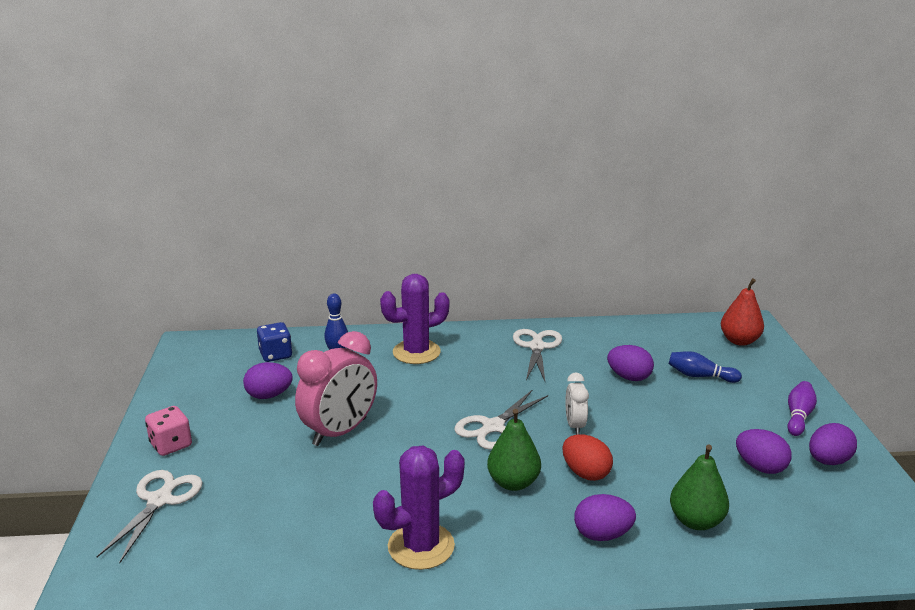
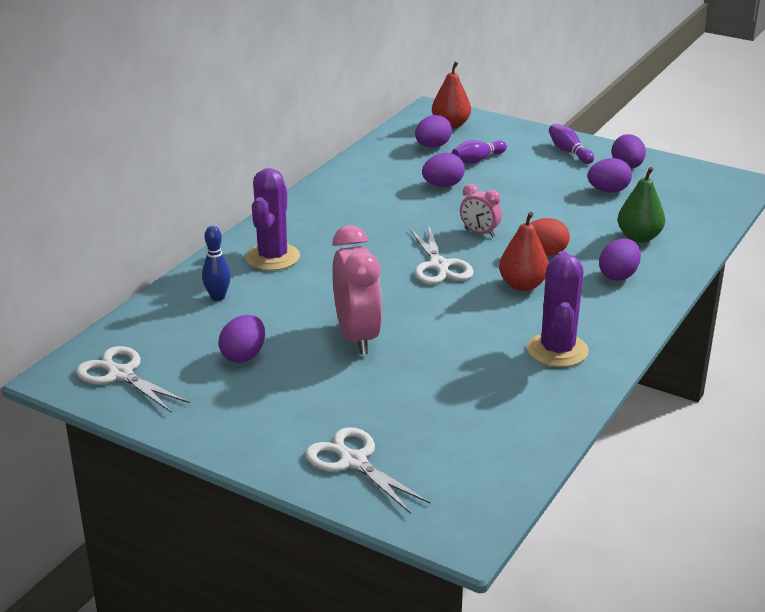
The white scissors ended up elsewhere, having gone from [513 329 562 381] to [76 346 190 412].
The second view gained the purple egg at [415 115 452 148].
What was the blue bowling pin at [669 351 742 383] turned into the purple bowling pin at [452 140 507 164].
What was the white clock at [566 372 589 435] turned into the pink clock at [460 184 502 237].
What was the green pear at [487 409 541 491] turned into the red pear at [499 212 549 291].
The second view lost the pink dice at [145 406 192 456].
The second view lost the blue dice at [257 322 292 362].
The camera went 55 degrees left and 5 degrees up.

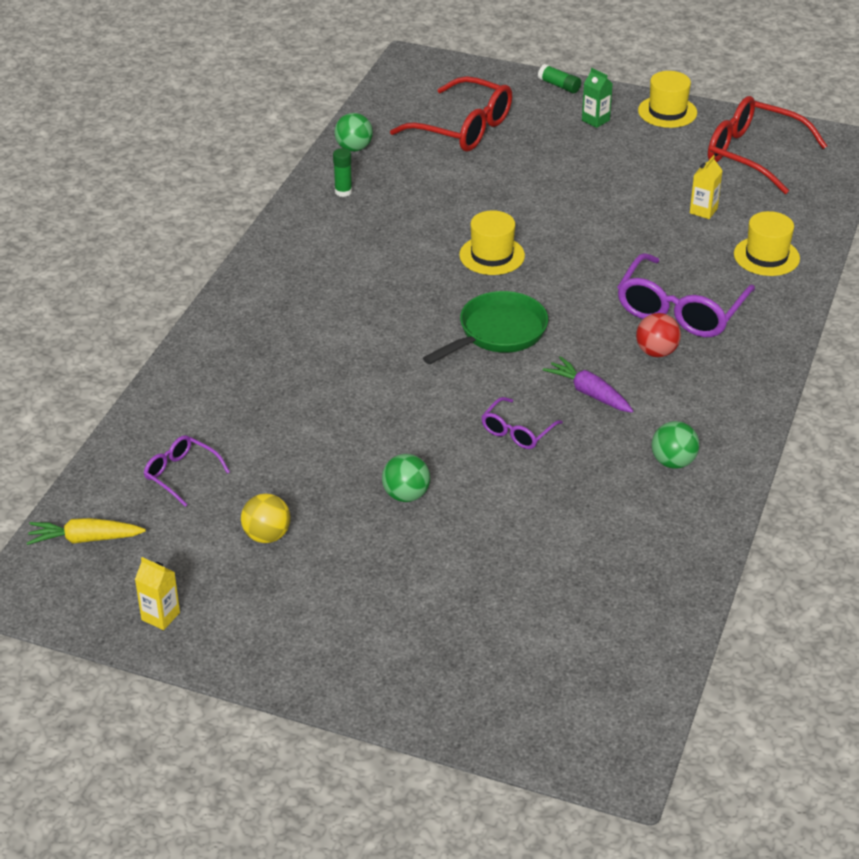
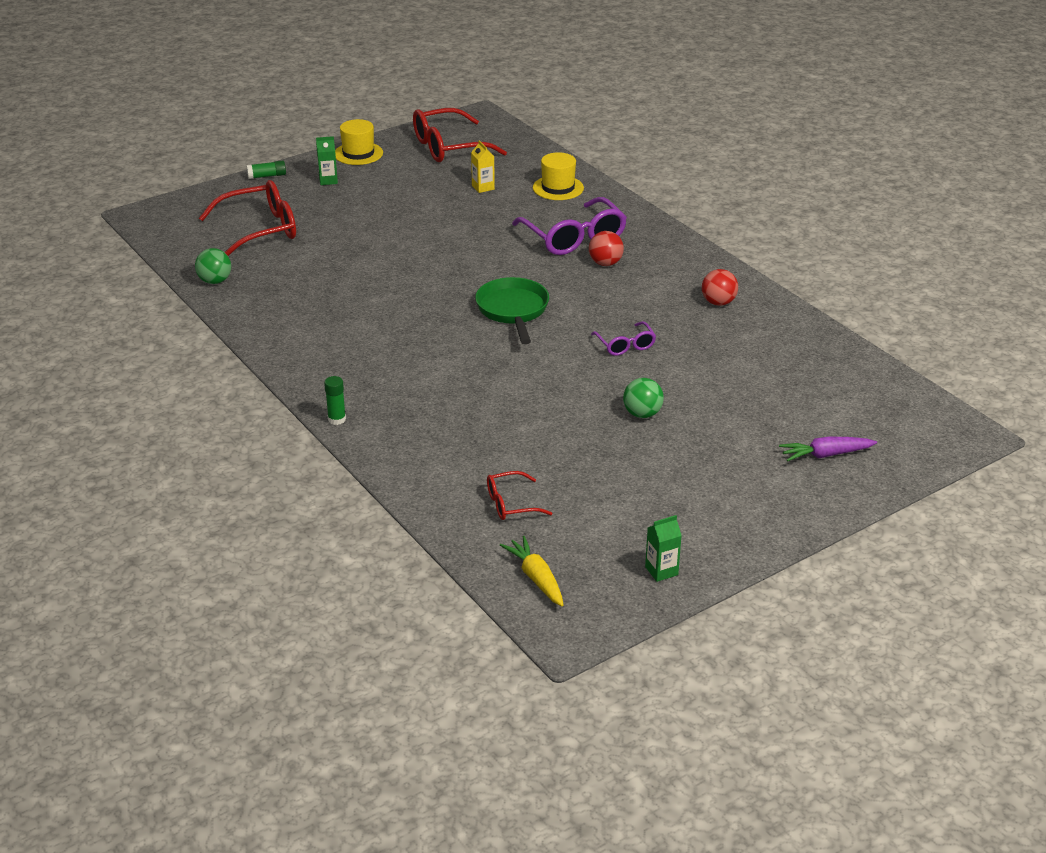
The green glue stick ended up elsewhere, having gone from [333 148 352 197] to [324 376 346 425].
What was the purple glasses at [144 435 230 507] turned into the red glasses at [487 471 552 520].
The yellow carrot at [27 518 146 545] ended up facing another way, 120 degrees clockwise from before.
What was the yellow carton at [135 557 180 630] turned into the green carton at [645 515 682 582].
What was the green ball at [652 421 699 469] turned into the red ball at [702 269 738 306].
The purple carrot ended up elsewhere, having gone from [543 356 633 413] to [779 436 877 462].
The second view lost the yellow ball at [241 493 291 543].
The second view lost the yellow hat at [459 210 525 275].
The camera went 55 degrees left and 5 degrees down.

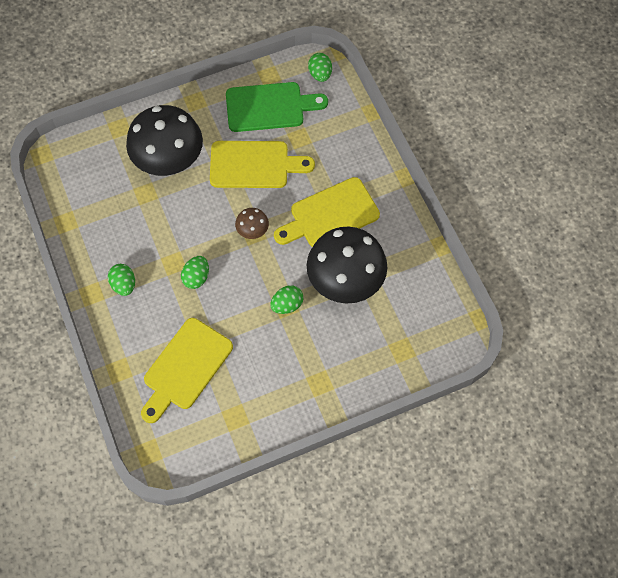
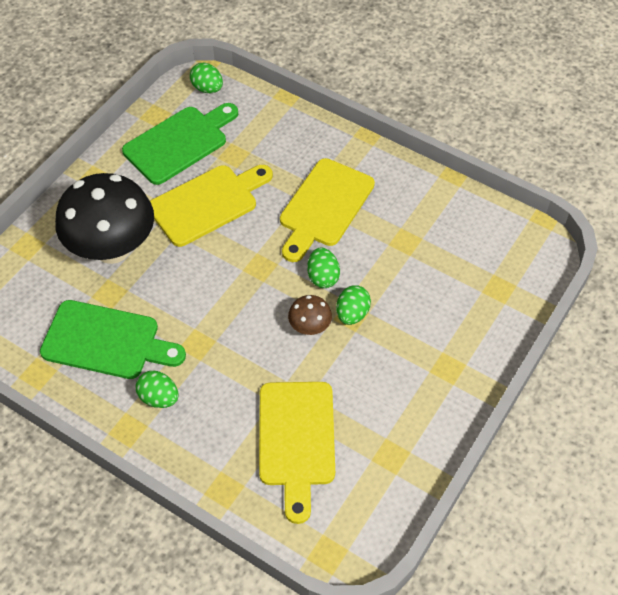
The second view gained the green cutting board at [40 300 186 379].
The brown mushroom ended up elsewhere, having gone from [235 208 269 239] to [288 295 332 335].
The green egg ended up elsewhere, having gone from [181 256 209 289] to [307 248 340 288].
The second view lost the black mushroom at [307 227 387 304].
The camera went 35 degrees left and 10 degrees down.

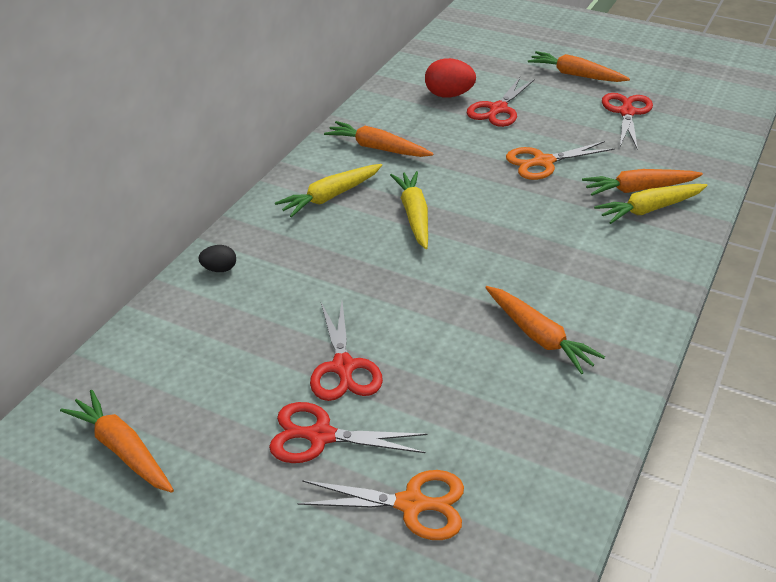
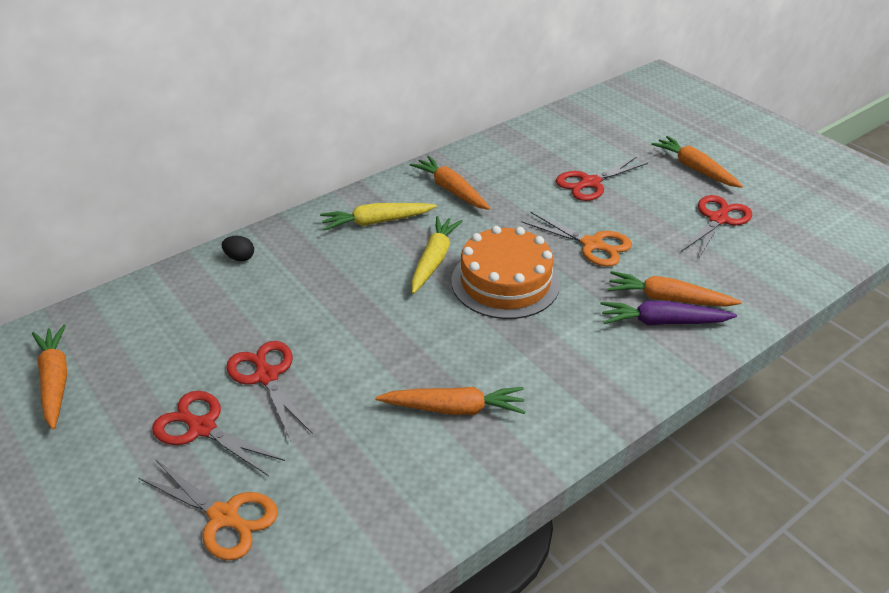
The red scissors at [310 301 383 401] ended up facing another way, 135 degrees clockwise from before.
The orange carrot at [485 286 605 374] ended up facing another way, 75 degrees counterclockwise from before.
The second view gained the orange cake at [451 226 560 319].
The orange scissors at [506 141 615 180] ended up facing another way, 150 degrees counterclockwise from before.
What was the yellow carrot at [594 184 707 224] turned into the purple carrot at [600 301 737 325].
The second view lost the red egg at [425 58 476 98].
The camera went 25 degrees right and 0 degrees up.

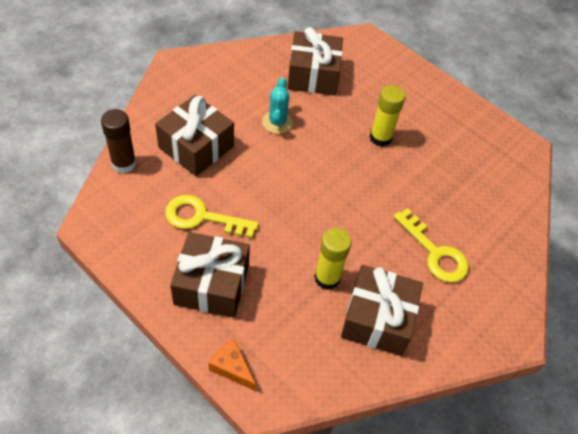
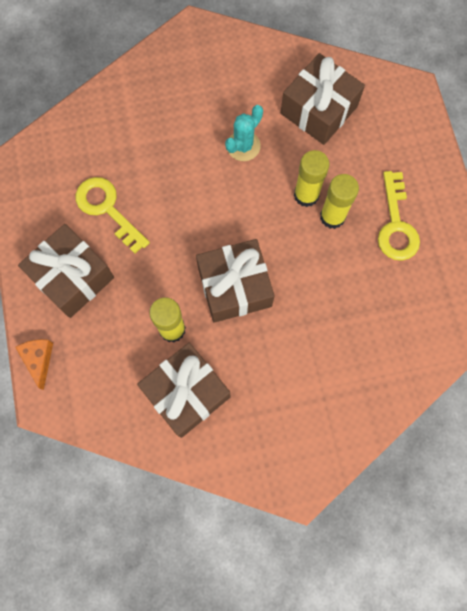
The brown gift ended up elsewhere, having gone from [155 95 234 176] to [196 239 275 323].
The second view gained the yellow glue stick at [294 150 330 207].
The yellow key ended up elsewhere, having gone from [394 208 469 283] to [378 171 420 261].
The second view lost the brown glue stick at [101 109 136 174].
The camera went 40 degrees right and 20 degrees up.

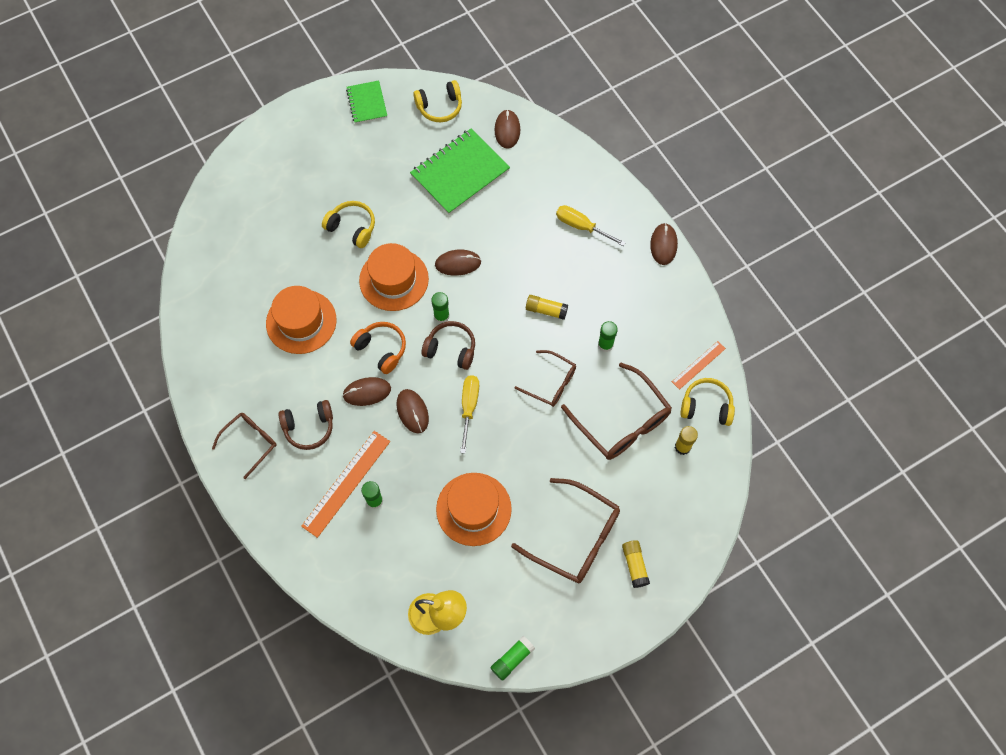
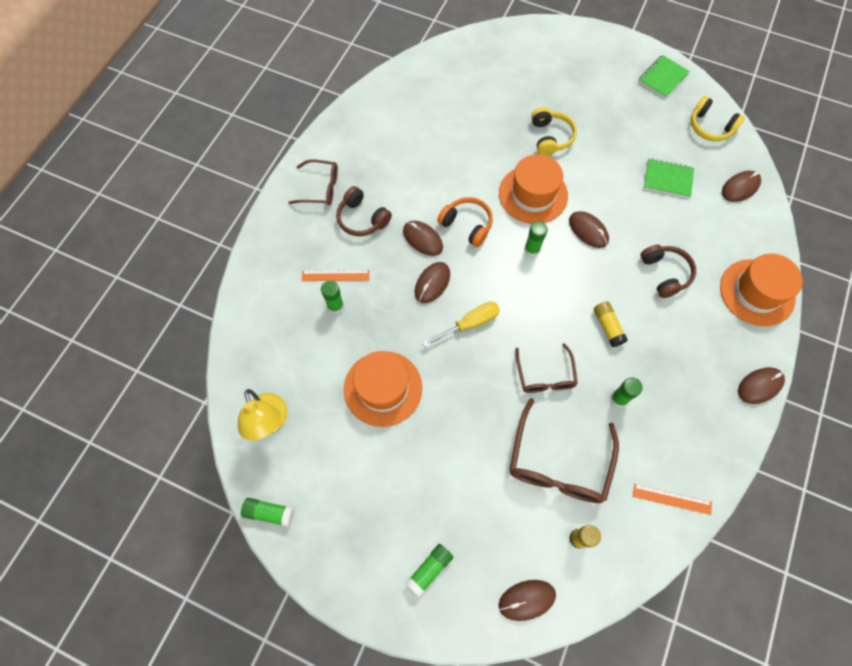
The size of the orange ruler at [301 431 390 538] changed by a factor of 0.57.
What was the yellow glue stick at [622 540 650 588] turned into the green glue stick at [405 544 453 597].
The orange headphones at [350 322 406 374] ended up facing another way, 60 degrees counterclockwise from before.
The second view gained the brown mouse at [498 580 556 621].
The brown headphones ended up elsewhere, having gone from [421 321 475 370] to [641 245 696 298].
The size of the green notebook at [410 129 510 215] changed by a factor of 0.56.
The orange hat ended up elsewhere, having gone from [266 286 337 354] to [720 253 803 326].
The second view lost the brown glasses at [511 478 620 583].
The second view lost the yellow screwdriver at [556 205 626 246].
The second view lost the yellow headphones at [680 378 735 426].
The camera went 55 degrees right and 0 degrees up.

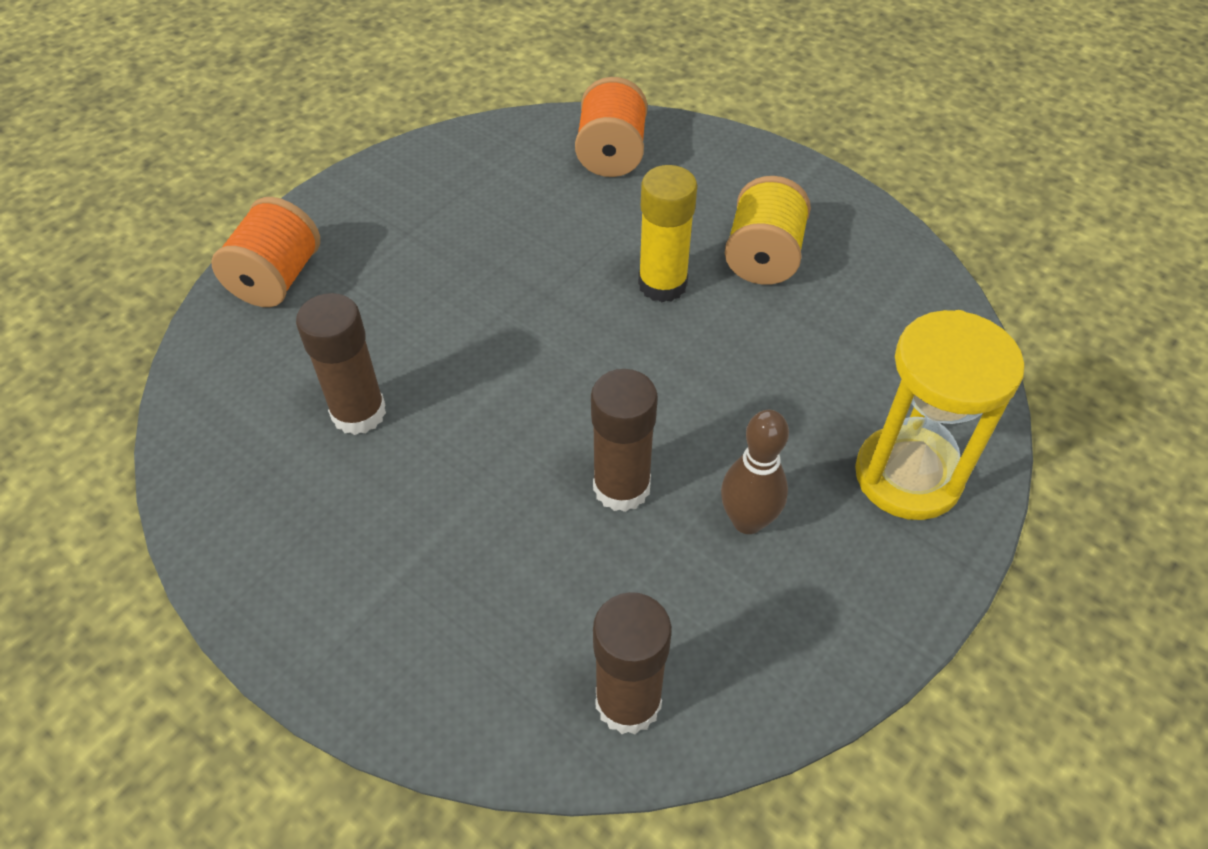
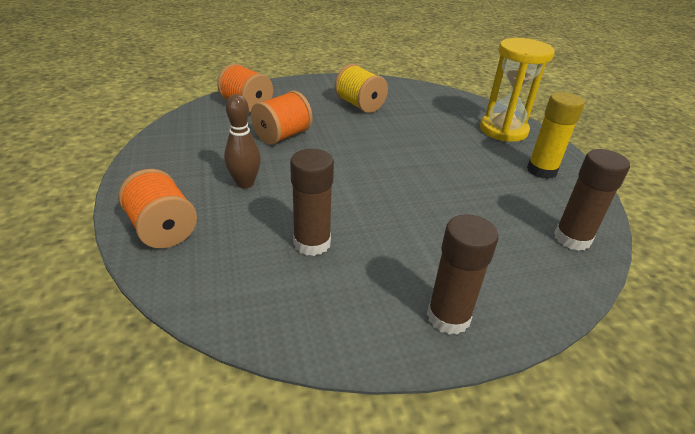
The brown bowling pin ended up elsewhere, having gone from [721 410 789 534] to [224 94 261 188].
The second view gained the orange spool at [251 90 313 145].
The brown glue stick ended up elsewhere, having gone from [591 369 658 512] to [427 214 498 335].
The yellow glue stick ended up elsewhere, having gone from [638 165 697 302] to [527 92 585 179].
The camera went 55 degrees left and 15 degrees down.

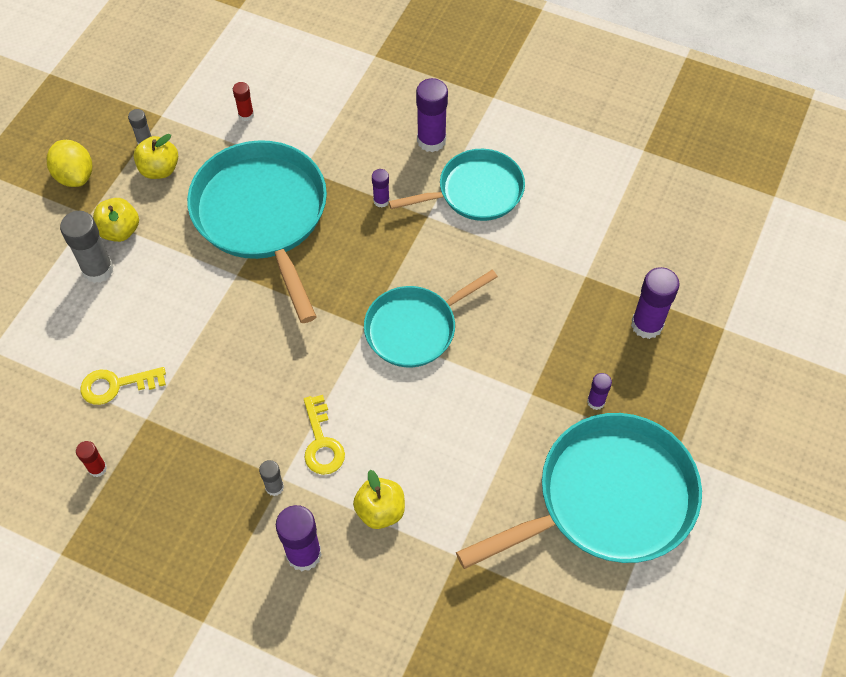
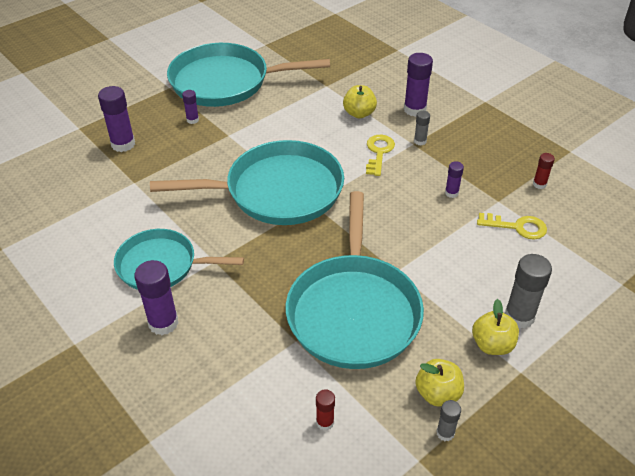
The size of the turquoise pan at [364 270 498 367] changed by a factor of 1.61.
The purple glue stick ended up elsewhere, having gone from [372 169 390 208] to [445 161 464 198].
The second view lost the yellow lemon at [47 140 92 187].
The camera went 155 degrees left and 15 degrees down.

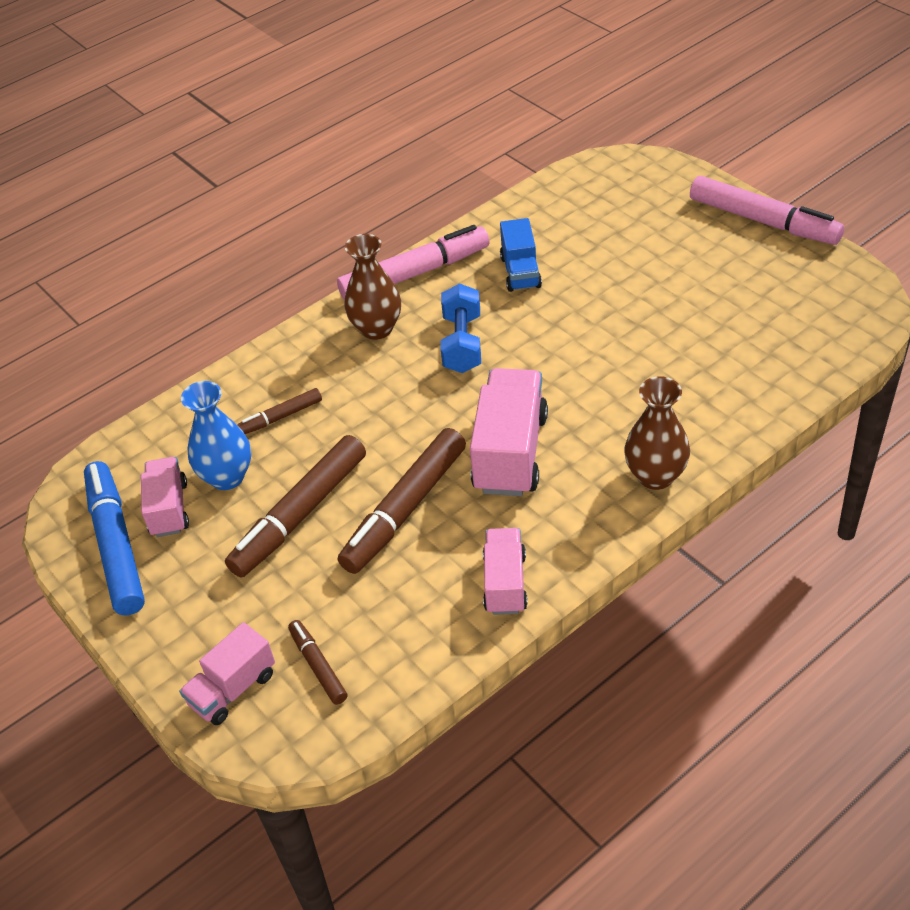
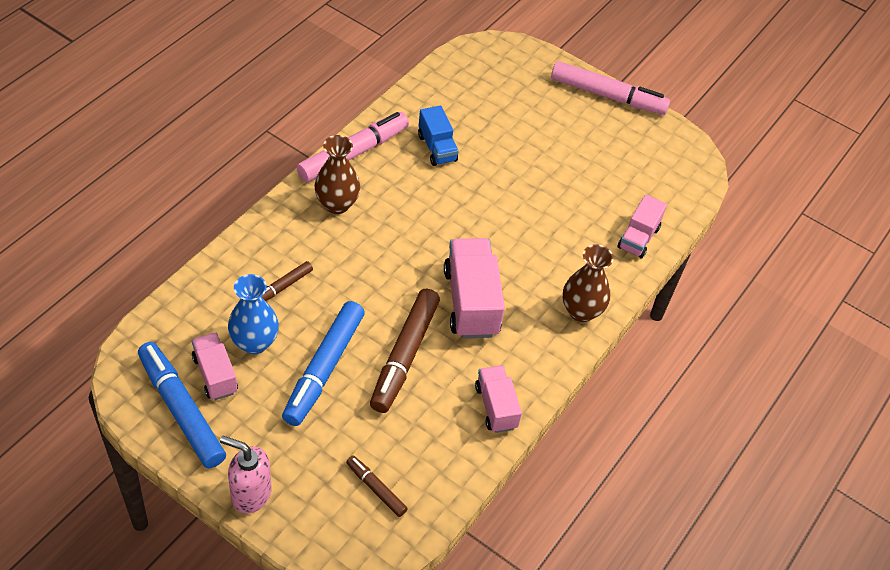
The second view gained the pink soap dispenser at [220 436 271 514].
What was the brown marker at [225 435 366 577] turned into the blue marker at [282 301 365 426].
The pink truck ended up elsewhere, having gone from [179 622 275 725] to [618 195 667 258].
The second view lost the blue dumbbell at [441 283 481 373].
The camera went 25 degrees left and 5 degrees up.

